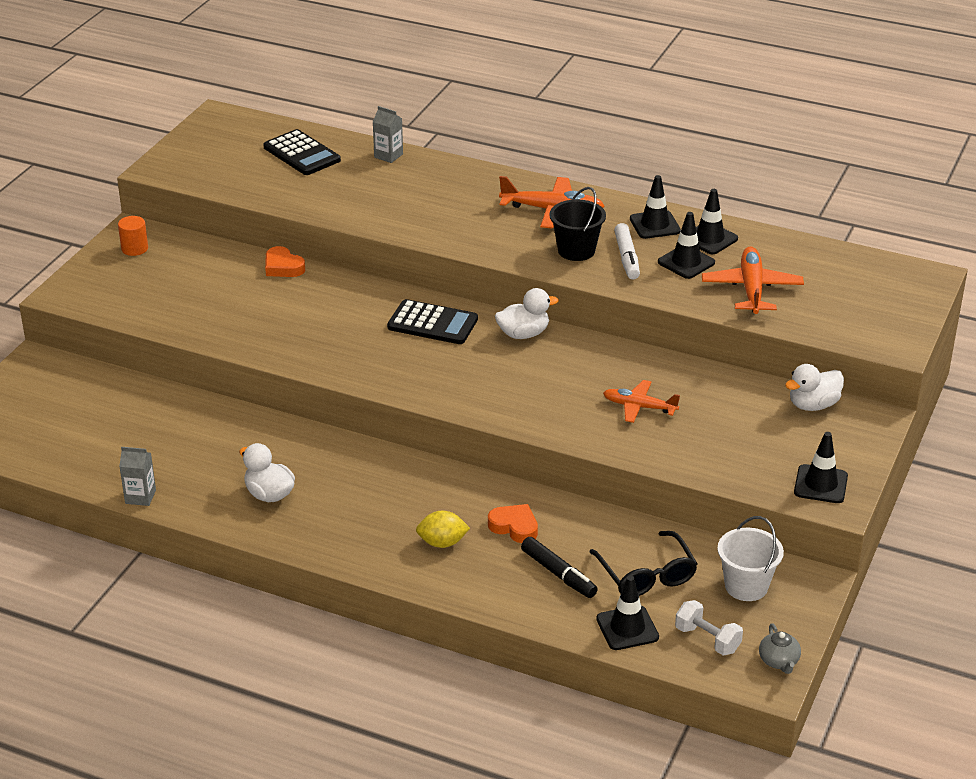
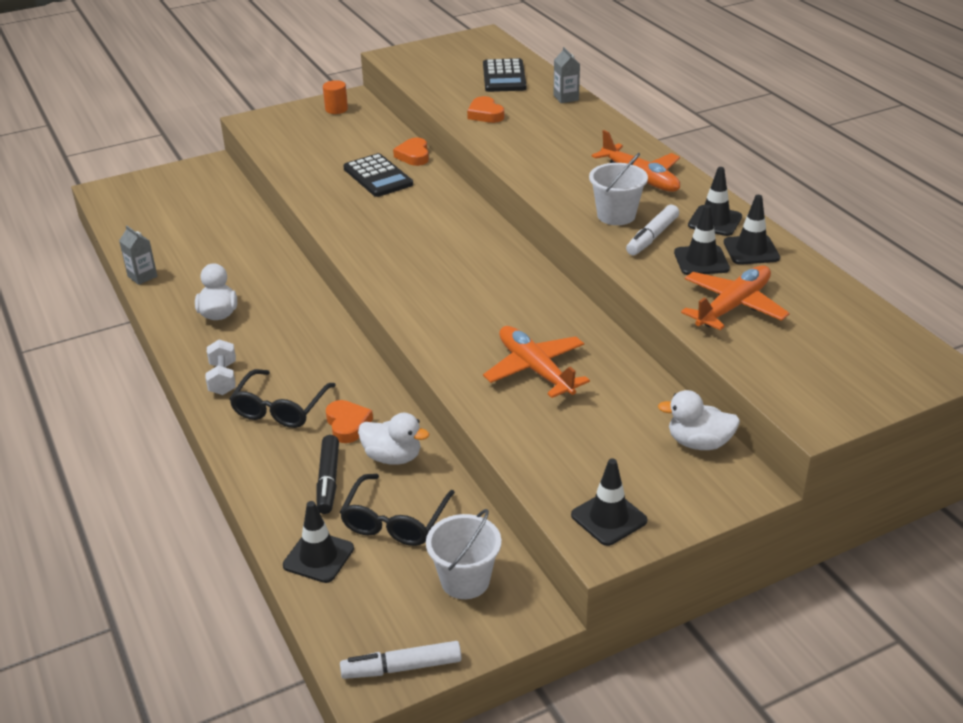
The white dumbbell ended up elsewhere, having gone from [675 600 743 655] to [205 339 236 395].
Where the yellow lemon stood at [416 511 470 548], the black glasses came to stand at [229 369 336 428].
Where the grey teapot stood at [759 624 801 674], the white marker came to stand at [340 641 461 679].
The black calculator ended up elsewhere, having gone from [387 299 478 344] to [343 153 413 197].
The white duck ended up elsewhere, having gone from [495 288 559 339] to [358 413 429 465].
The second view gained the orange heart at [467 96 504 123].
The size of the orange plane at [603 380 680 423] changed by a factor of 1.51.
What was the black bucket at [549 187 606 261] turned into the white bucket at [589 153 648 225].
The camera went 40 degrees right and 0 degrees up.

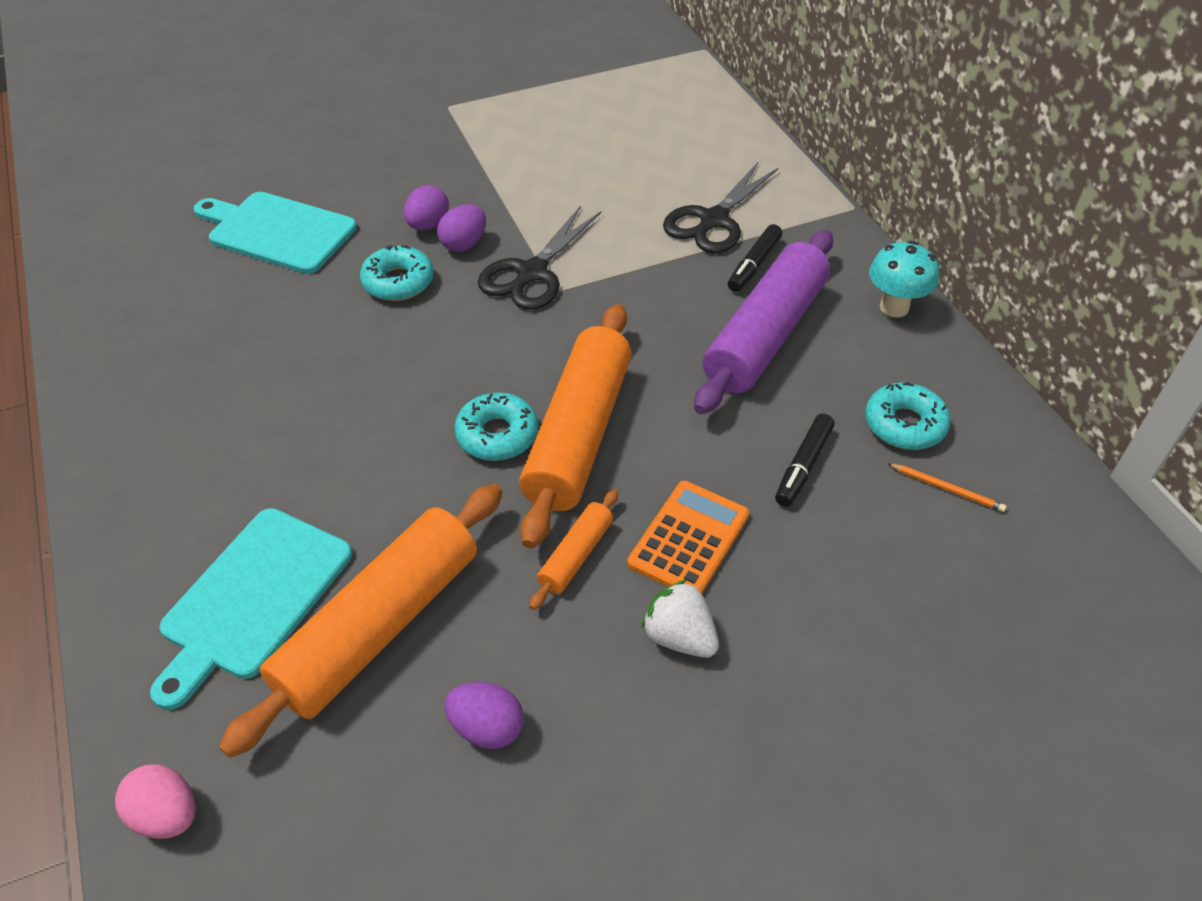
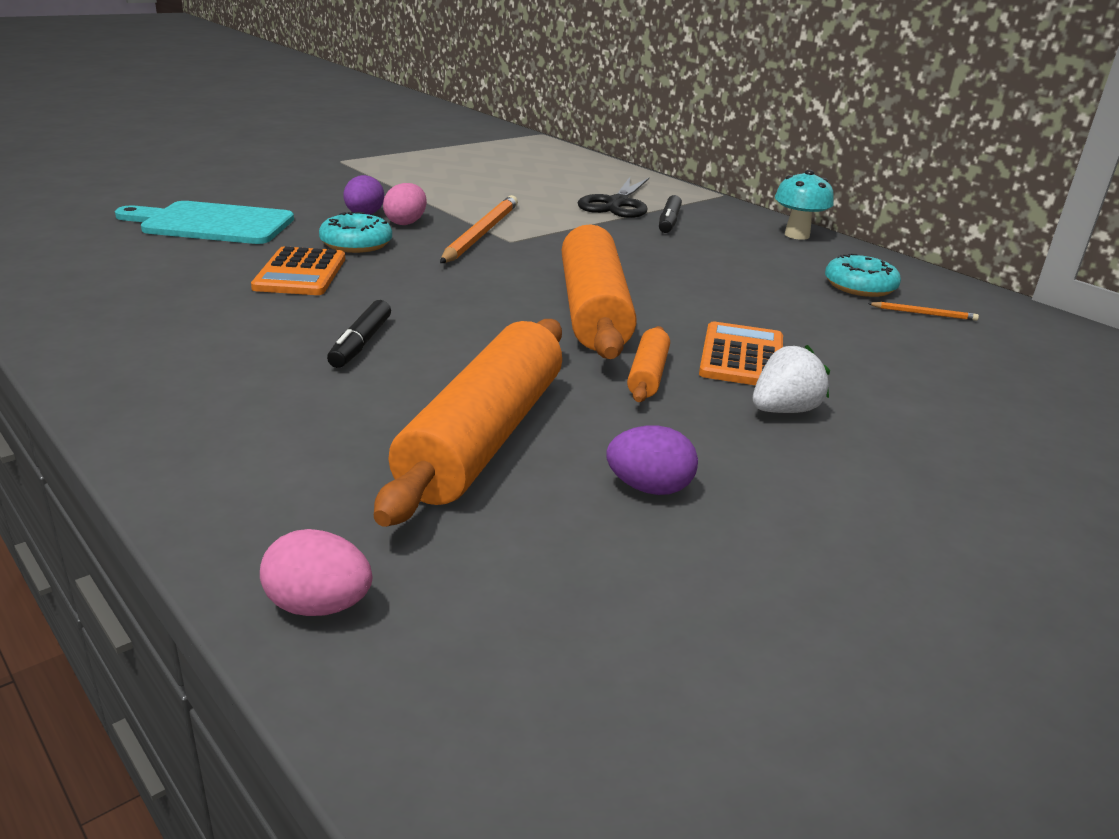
The second view gained the orange calculator at [251 247 345 295].
The black marker ended up elsewhere, having gone from [775 414 835 507] to [327 300 391 368].
What was the purple egg at [437 205 486 252] turned into the pink egg at [383 183 427 225].
Where the black scissors stood at [478 206 601 310], the orange pencil came to stand at [440 195 518 263].
The white strawberry at [641 580 719 658] ended up facing another way, 120 degrees clockwise from before.
The second view lost the turquoise cutting board at [150 508 352 710].
The second view lost the turquoise donut at [454 392 538 461].
The second view lost the purple rolling pin at [694 230 833 414].
The camera went 20 degrees left and 20 degrees down.

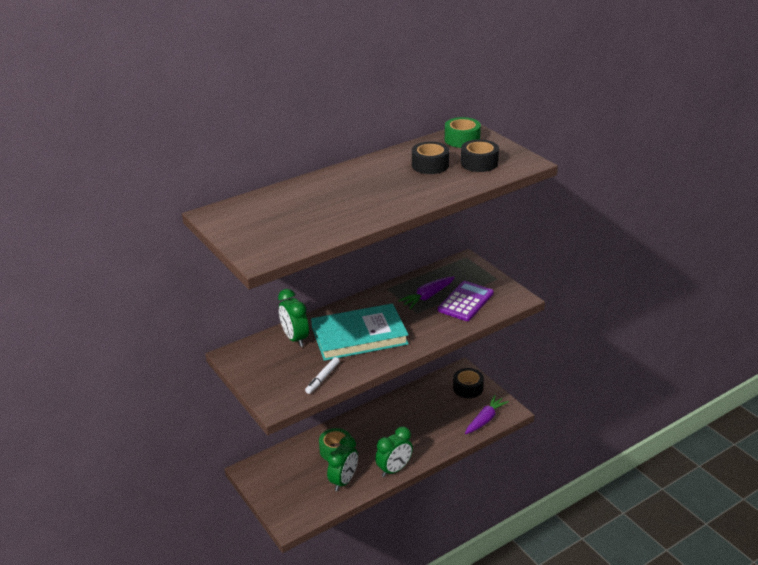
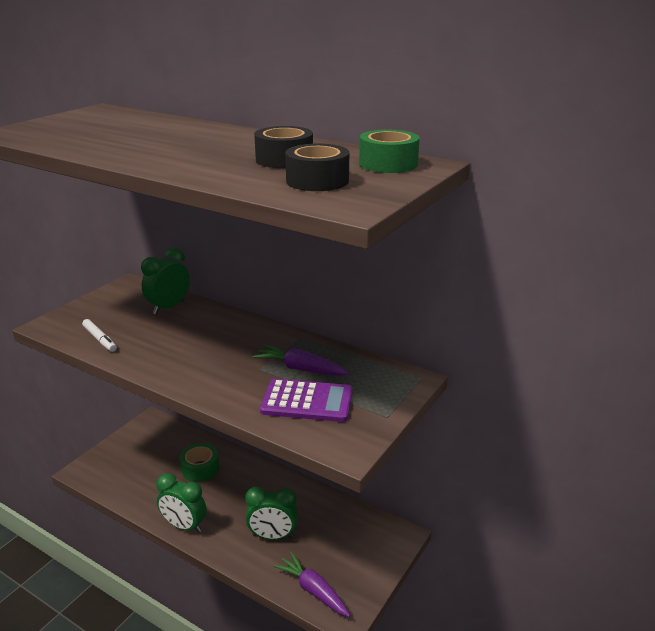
The white marker at [305 357 340 394] ended up facing another way, 135 degrees counterclockwise from before.
The green clock ended up elsewhere, having gone from [327 436 358 491] to [245 487 298 540].
The purple carrot at [465 395 509 434] ended up facing another way, 150 degrees counterclockwise from before.
The second view lost the turquoise book at [311 303 409 361].
The second view lost the black tape at [453 368 484 398].
The camera went 65 degrees right and 5 degrees down.

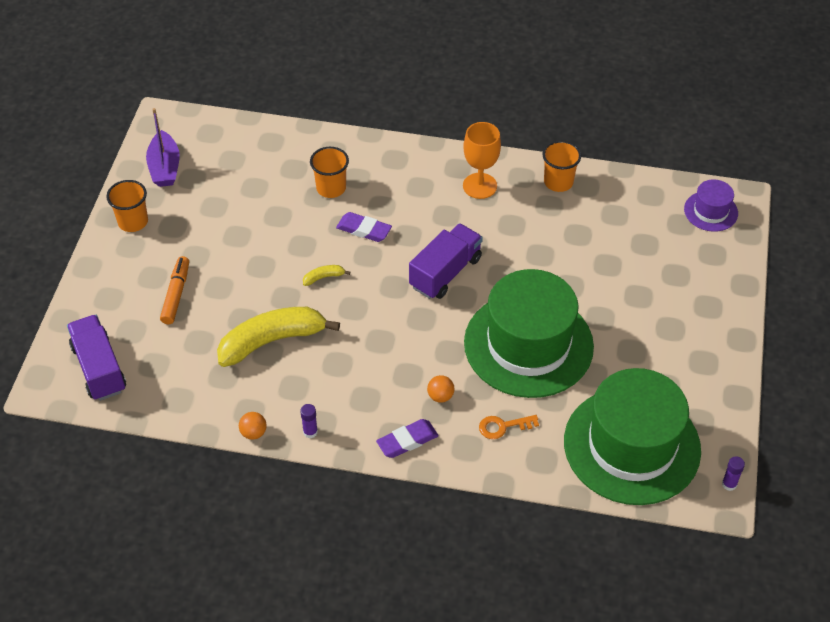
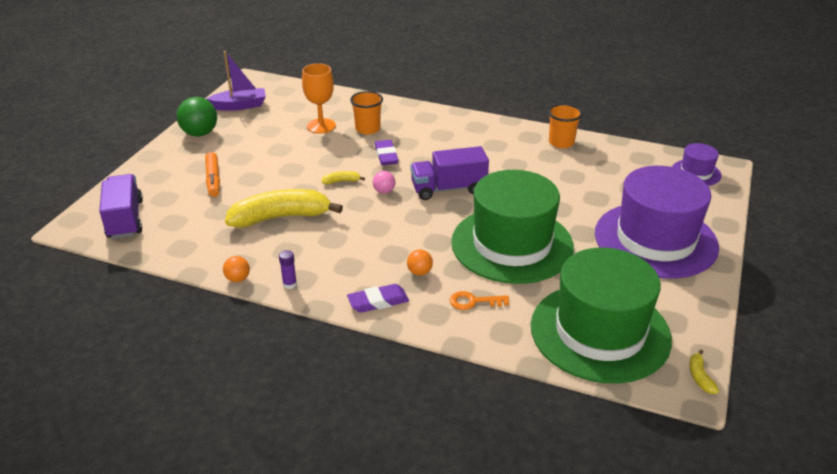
Where the orange cup stood at [106 180 148 232], the green ball came to stand at [177 97 217 136].
The orange marker at [160 256 189 324] ended up facing another way, 150 degrees clockwise from before.
The purple boat at [146 108 180 187] ended up facing another way, 105 degrees counterclockwise from before.
The orange goblet ended up elsewhere, having gone from [463 122 501 199] to [302 63 336 134].
The second view gained the pink ball at [373 171 395 194].
The purple eraser at [336 212 392 242] ended up facing another way, 45 degrees clockwise from before.
The purple truck at [409 223 483 299] ended up facing another way, 150 degrees counterclockwise from before.
The second view gained the purple hat at [595 166 719 279].
Where the purple glue stick stood at [722 456 745 491], the yellow banana came to stand at [689 349 719 394].
The camera went 10 degrees right and 15 degrees down.

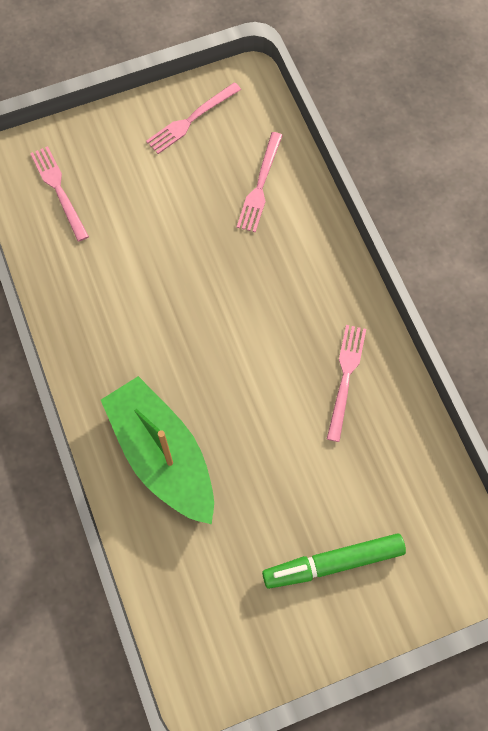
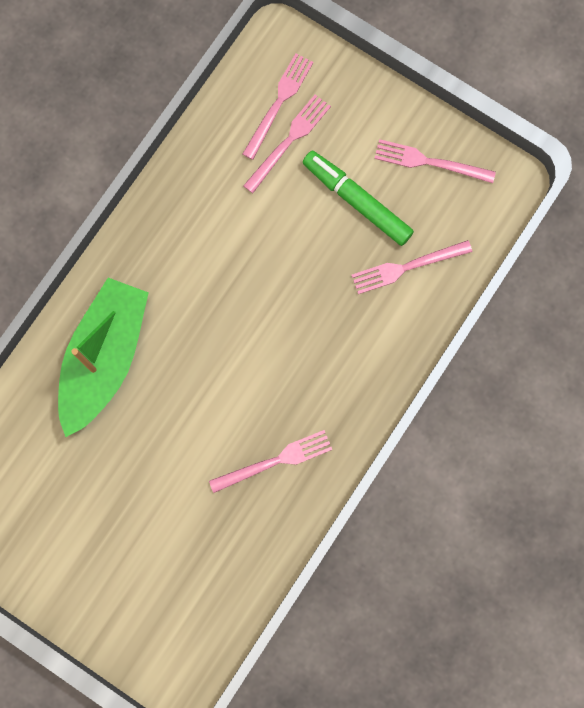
The second view gained the pink fork at [243 95 331 193].
The green marker ended up elsewhere, having gone from [262 534 406 589] to [302 150 414 246].
The camera went 55 degrees right and 10 degrees up.

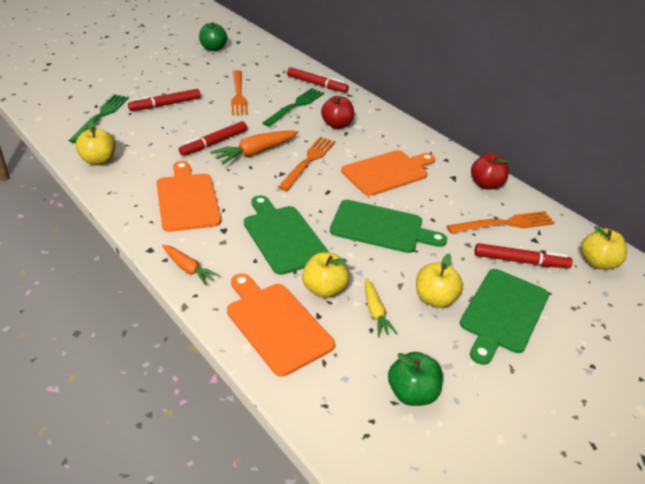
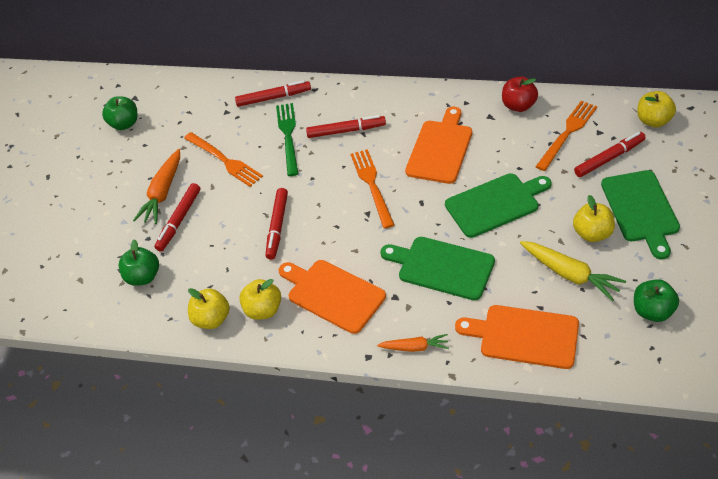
Where the green fork stood at [69 94 129 143], the green apple came to stand at [119 239 159 286].
The orange carrot ended up elsewhere, having gone from [210 130 298 164] to [133 149 180 224].
The yellow apple ended up elsewhere, having gone from [302 252 349 298] to [239 279 281 320].
Where the red apple stood at [321 96 354 129], the red marker came to stand at [306 115 386 138].
The size of the yellow carrot at [365 278 397 337] changed by a factor of 1.64.
The camera went 30 degrees left and 10 degrees up.

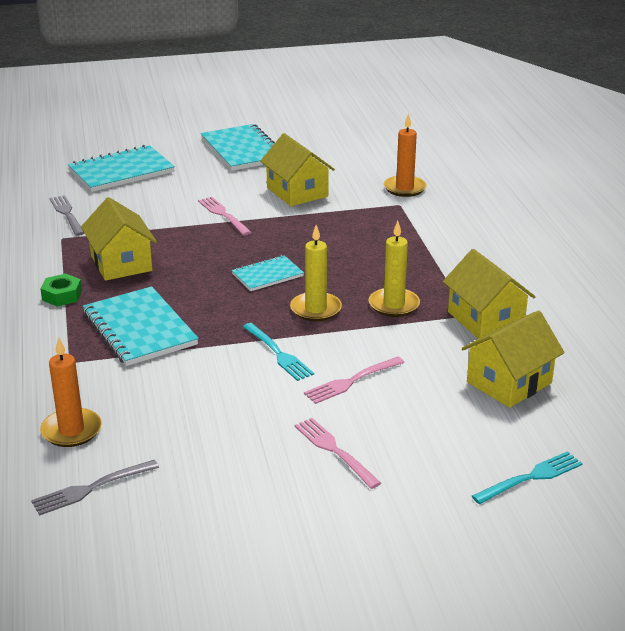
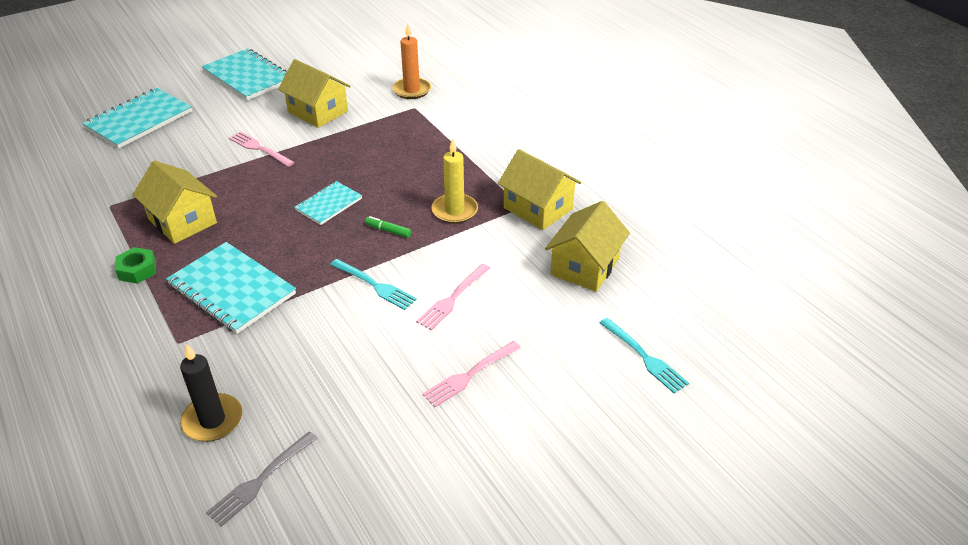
What was the orange candle at [40 337 102 447] turned into the black candle at [180 345 242 442].
Where the yellow candle stood at [290 225 342 321], the green marker came to stand at [365 216 411 238].
The pink fork at [294 418 381 489] ended up facing another way, 75 degrees counterclockwise from before.
The turquoise fork at [472 451 583 504] ended up facing another way, 105 degrees clockwise from before.
The second view lost the grey fork at [50 195 84 236].
The camera went 20 degrees left and 10 degrees up.

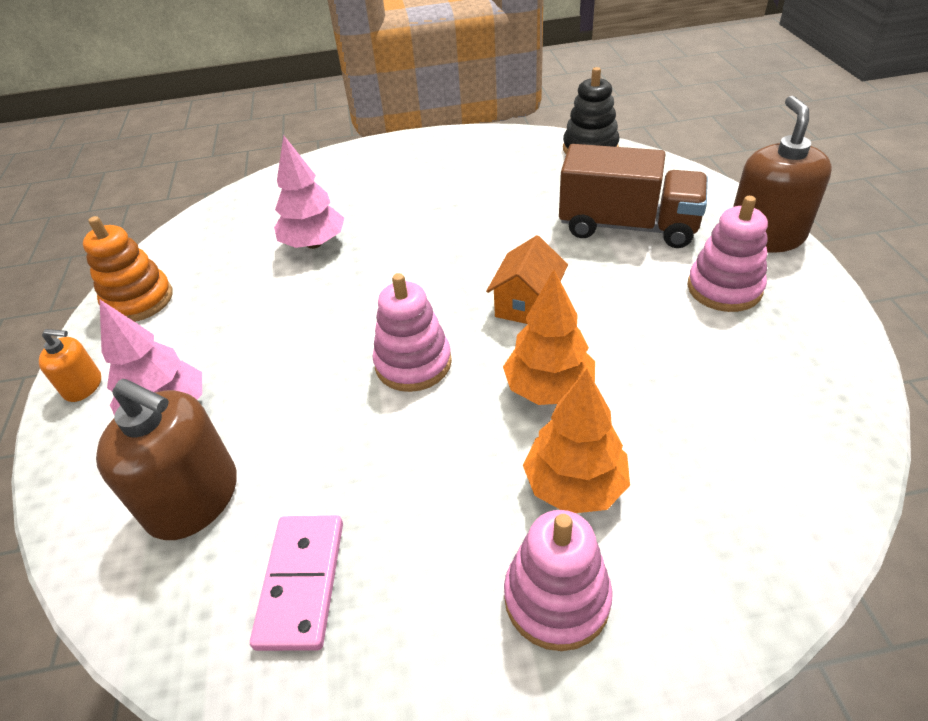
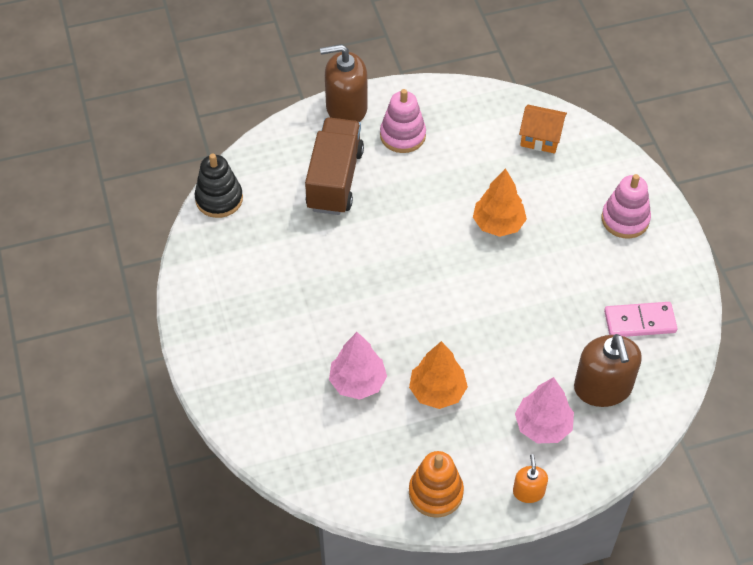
The orange tree ended up elsewhere, having gone from [523 369 630 513] to [409 341 468 409].
The orange house ended up elsewhere, having gone from [486 235 568 324] to [519 105 567 154].
The brown soap dispenser at [96 379 237 540] ended up facing another way, 150 degrees clockwise from before.
The second view lost the pink stacking toy at [372 273 452 392].
The camera went 100 degrees left and 10 degrees up.

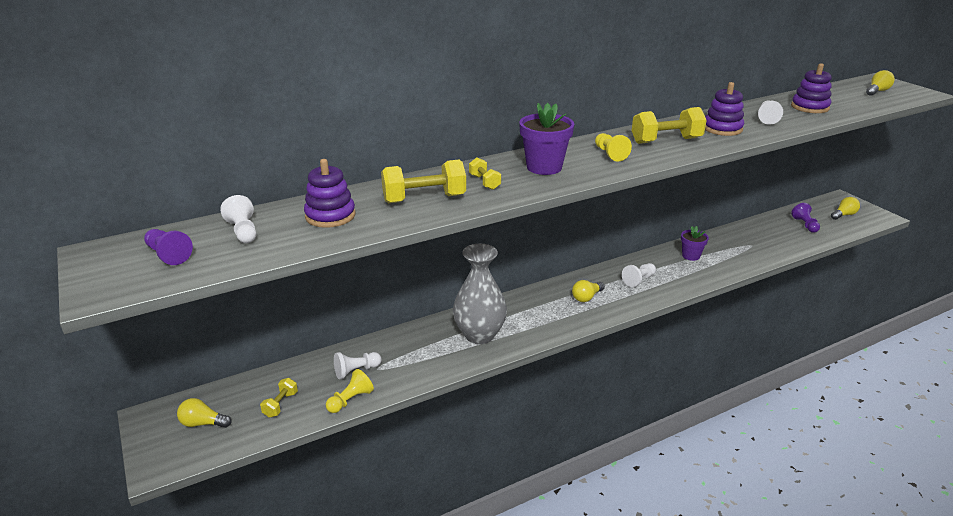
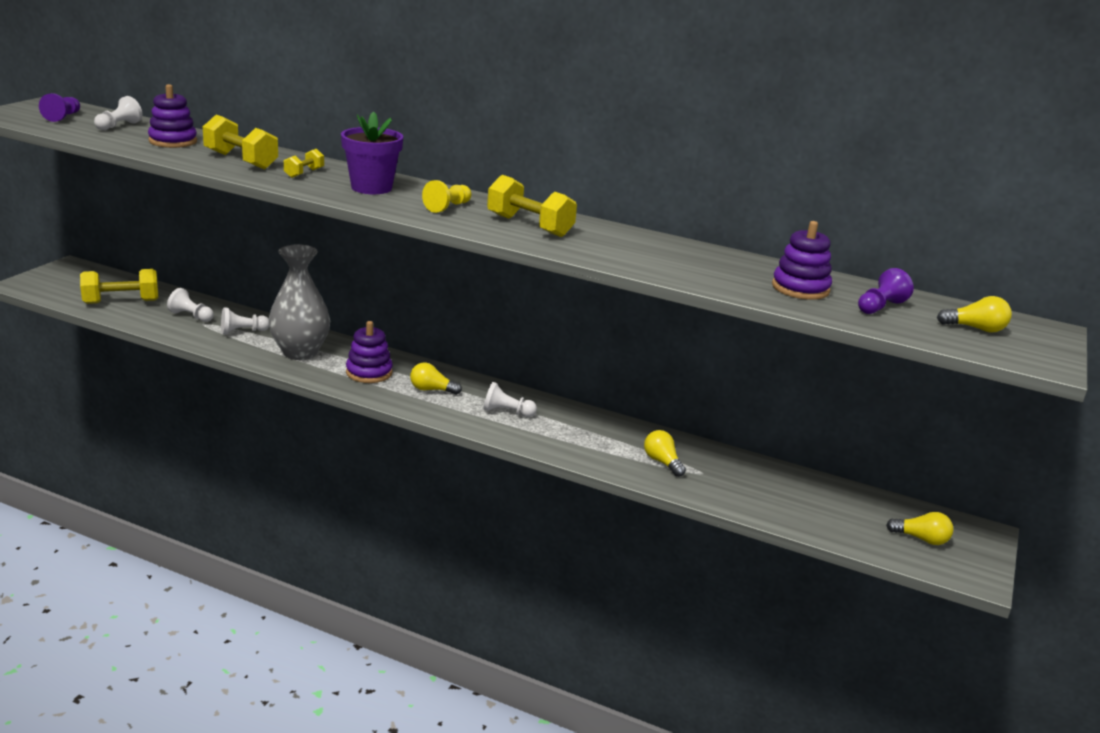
The size of the yellow dumbbell at [260 378 298 418] changed by a factor of 1.86.
The white pawn ended up elsewhere, having gone from [758 100 783 125] to [221 307 269 334].
The purple stacking toy ended up elsewhere, having gone from [705 82 744 136] to [346 321 393 383].
The yellow light bulb ended up elsewhere, having gone from [177 398 231 428] to [644 430 686 477].
The purple pawn ended up elsewhere, having gone from [791 203 820 233] to [858 268 914 314].
The second view lost the yellow pawn at [326 369 374 413].
The second view lost the purple flower pot at [681 226 709 261].
The camera went 50 degrees right and 5 degrees down.

